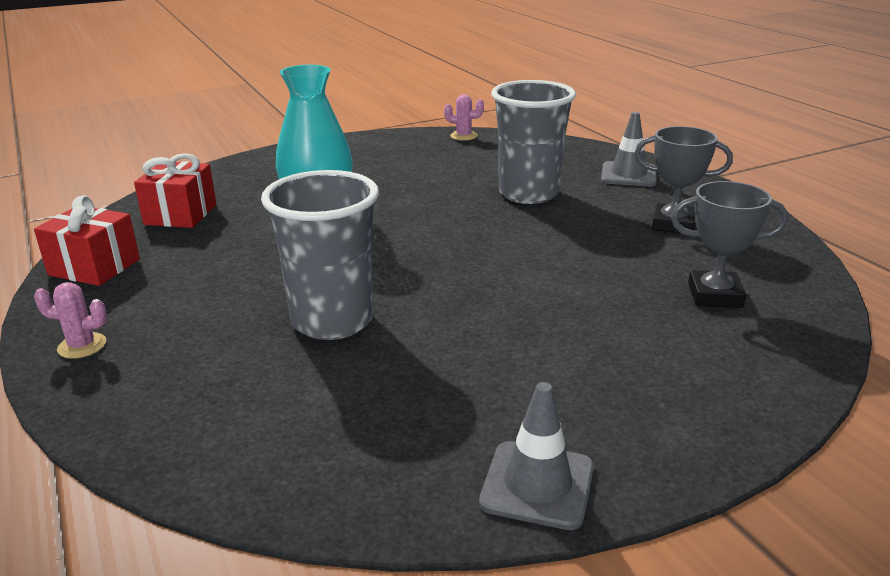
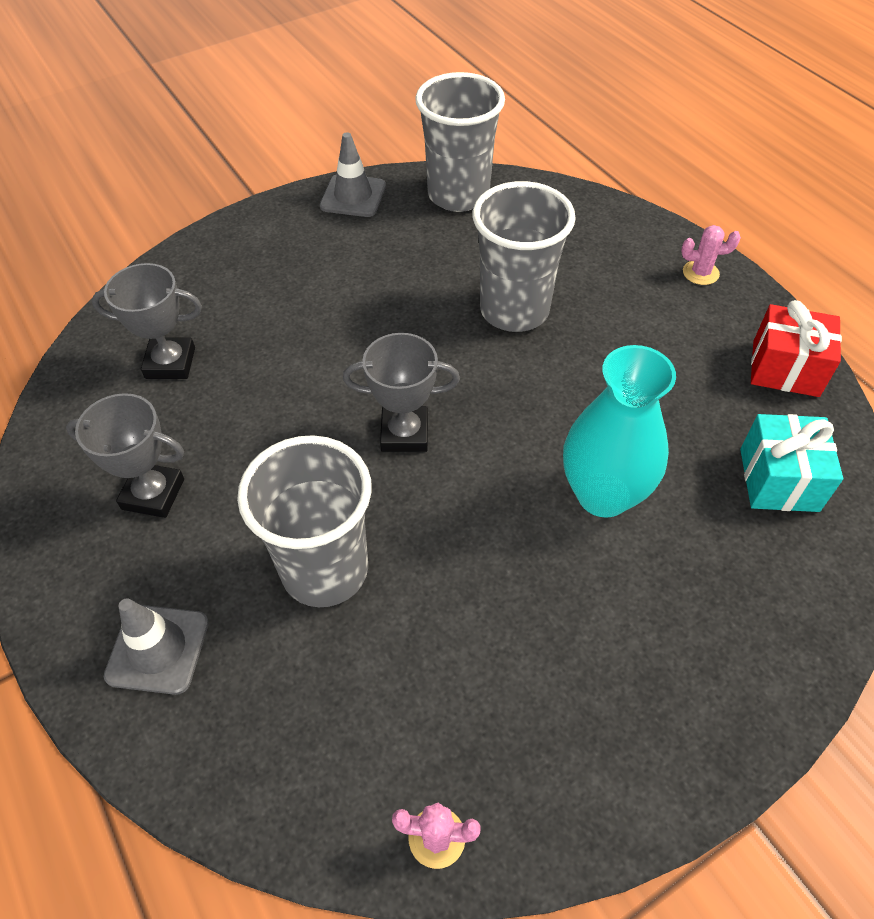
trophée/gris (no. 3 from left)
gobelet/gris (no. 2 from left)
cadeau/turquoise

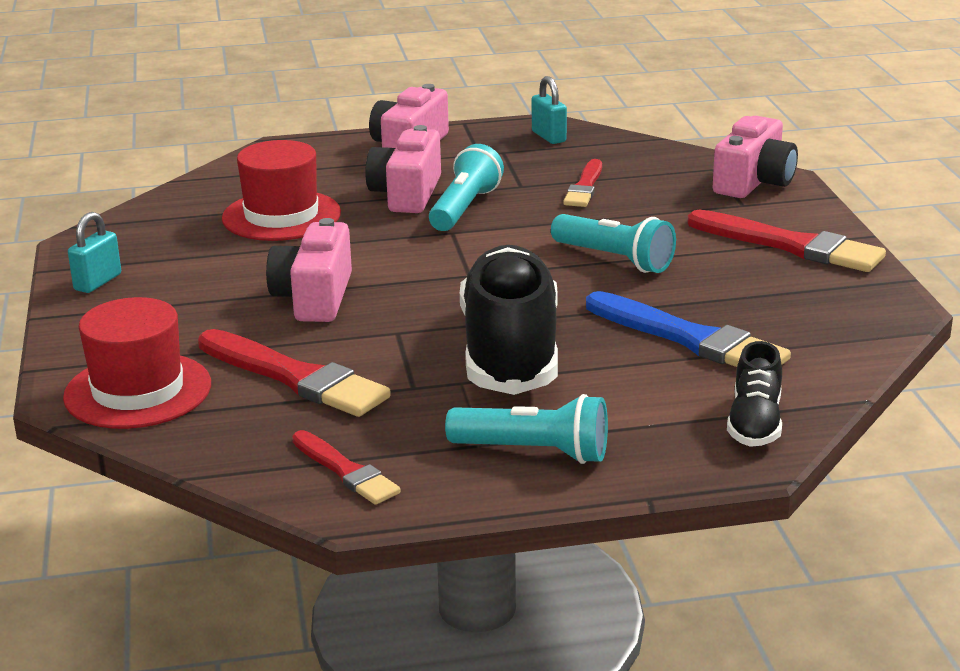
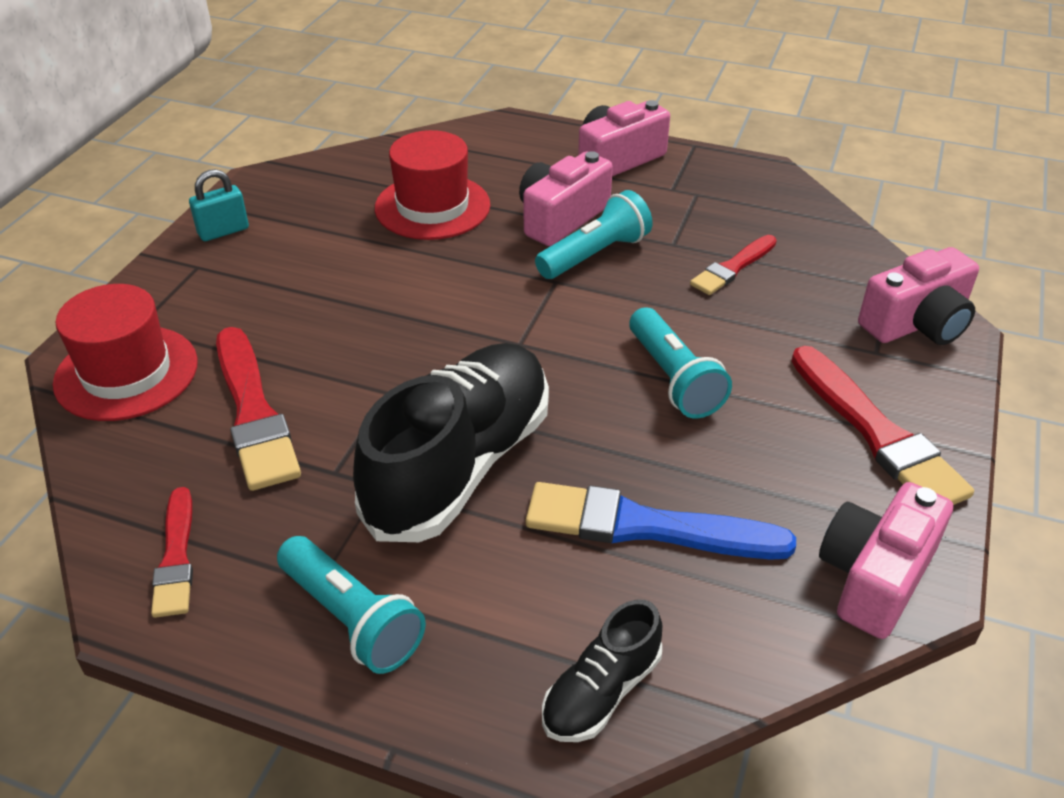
pinceau/bleu
appareil photo/rose (no. 3 from left)
cadenas/turquoise (no. 2 from left in the first image)

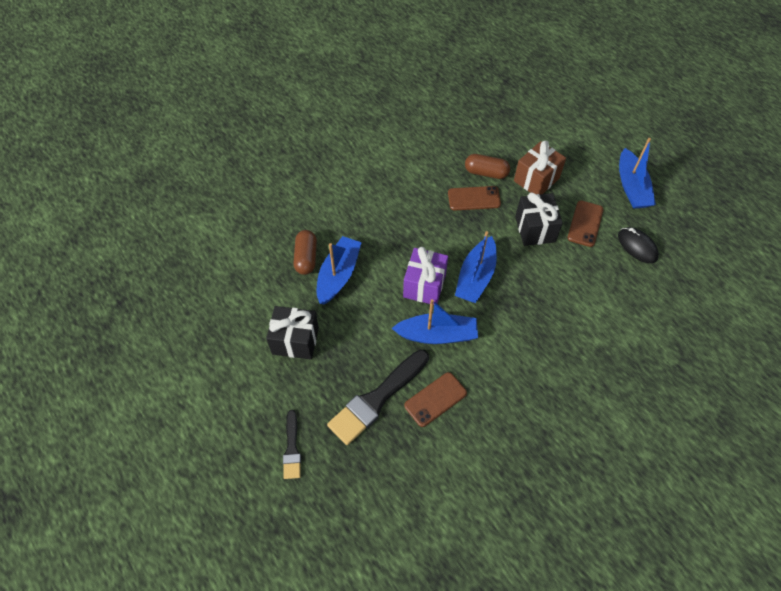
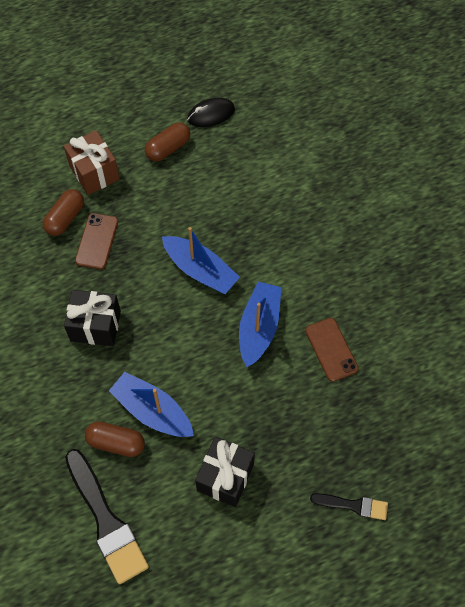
cadeau/noir (no. 1 from left)
pinceau/noir (no. 1 from left)
gélule/marron (no. 3 from left)
cadeau/violet
bateau/bleu (no. 4 from left in the first image)

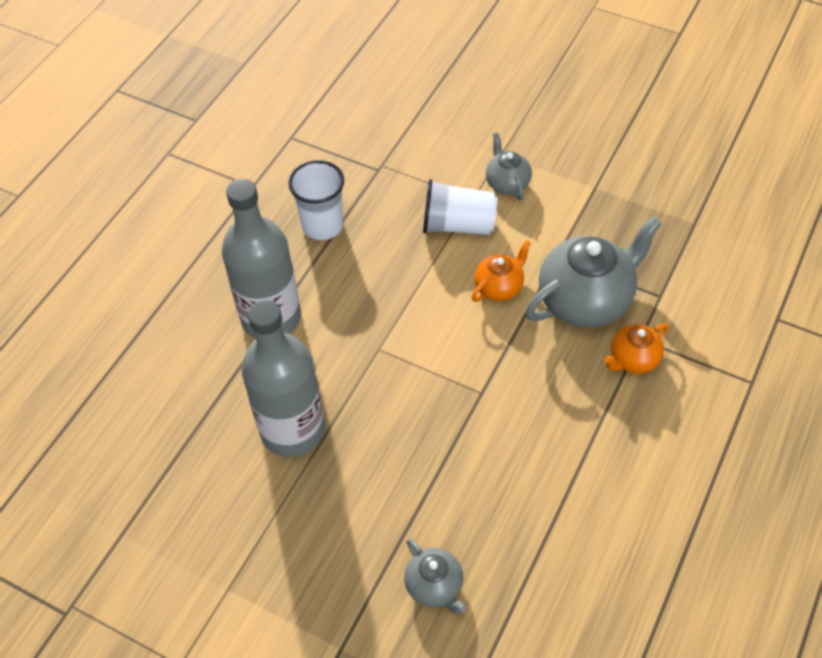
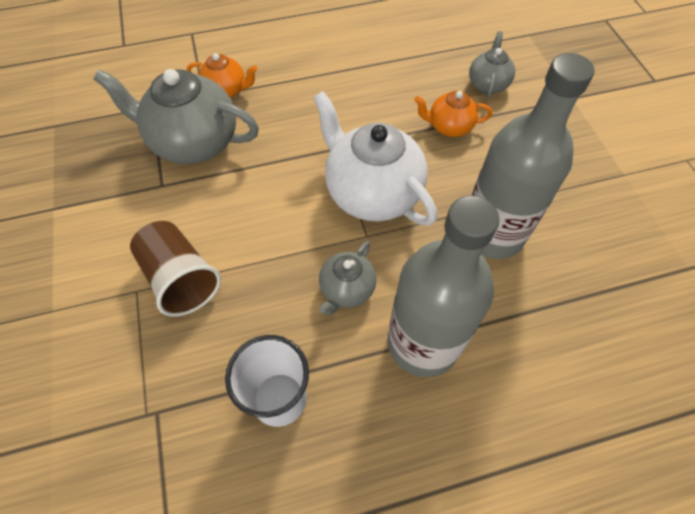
gobelet/marron
théière/blanc
théière/gris (no. 2 from left)
théière/orange (no. 2 from left)

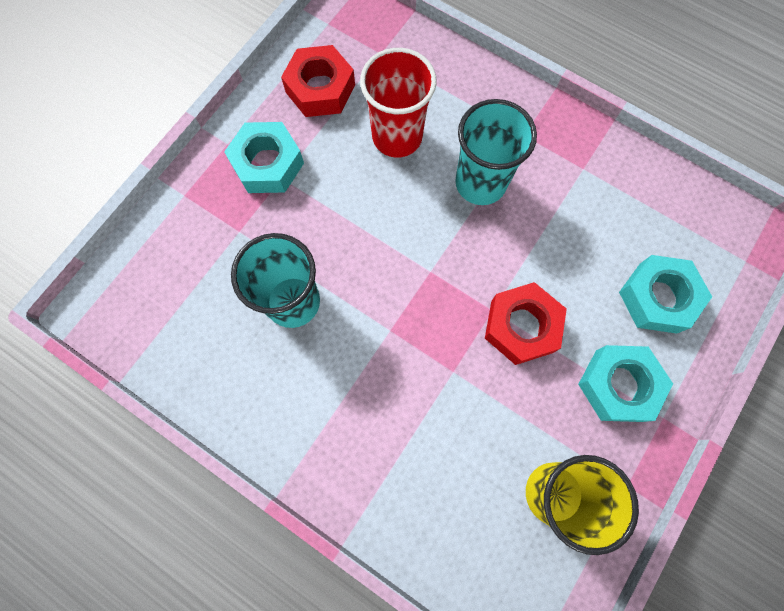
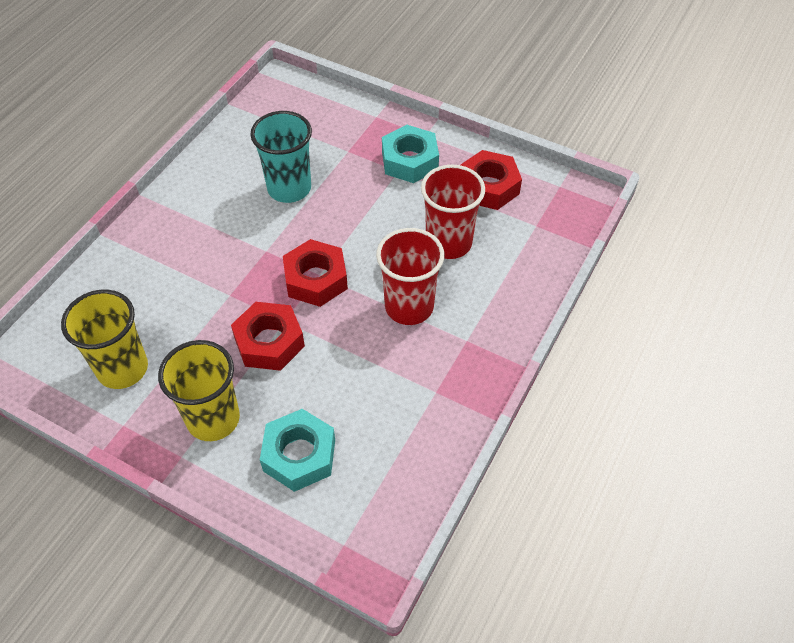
gobelet/jaune (no. 2 from left)
écrou/rouge (no. 2 from left)
gobelet/rouge (no. 1 from left)

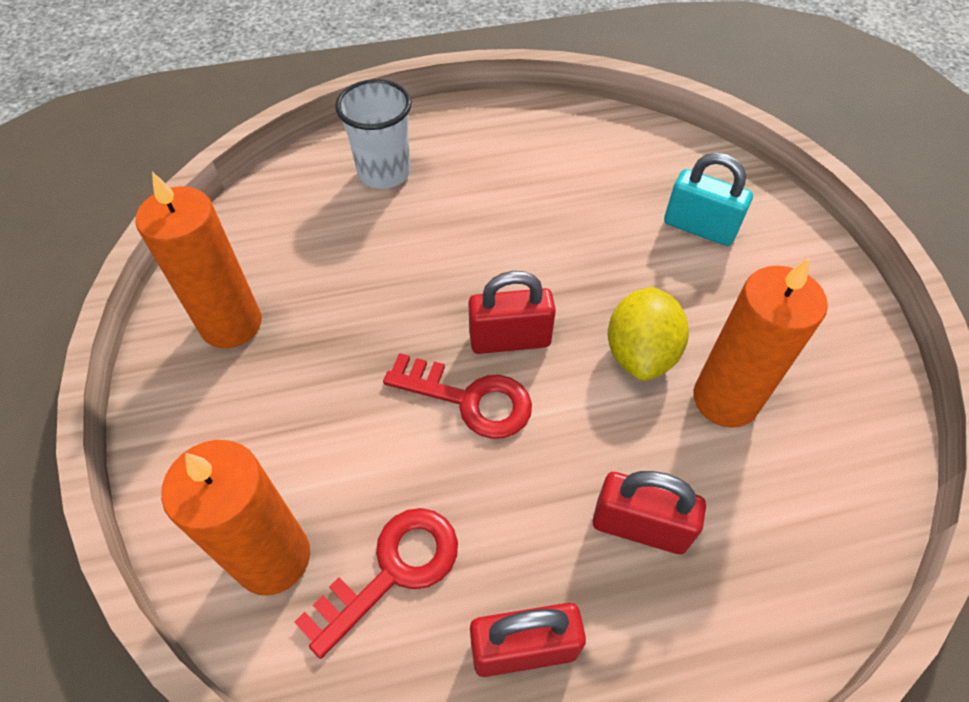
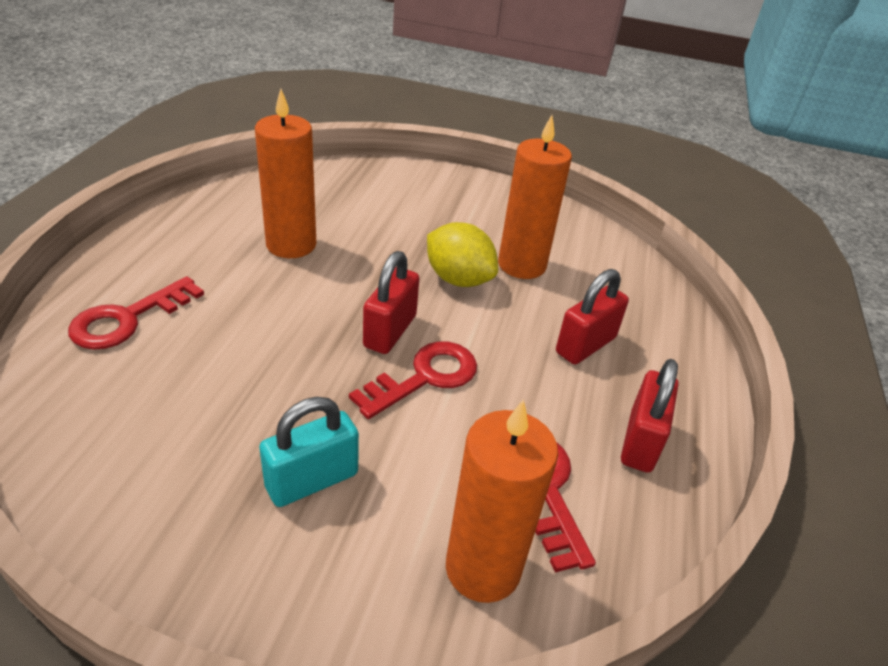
clé/rouge (no. 1 from left)
bougie/orange (no. 1 from left)
cadenas/turquoise

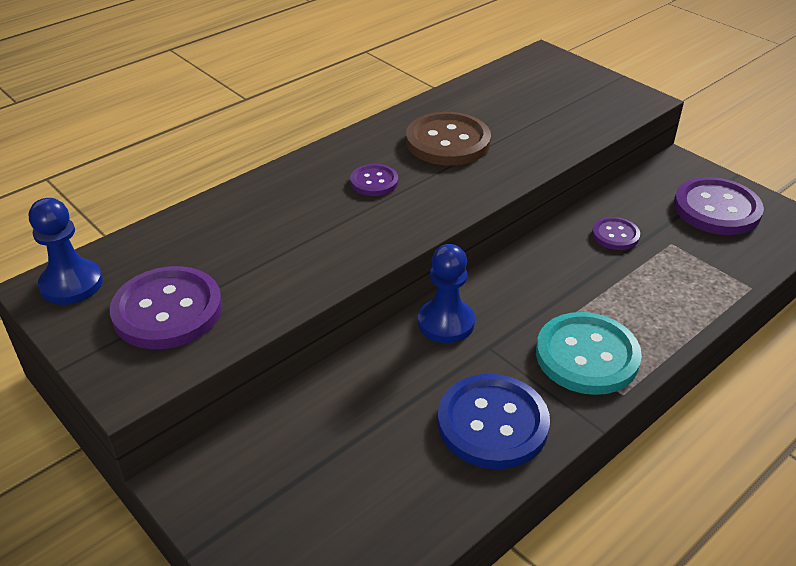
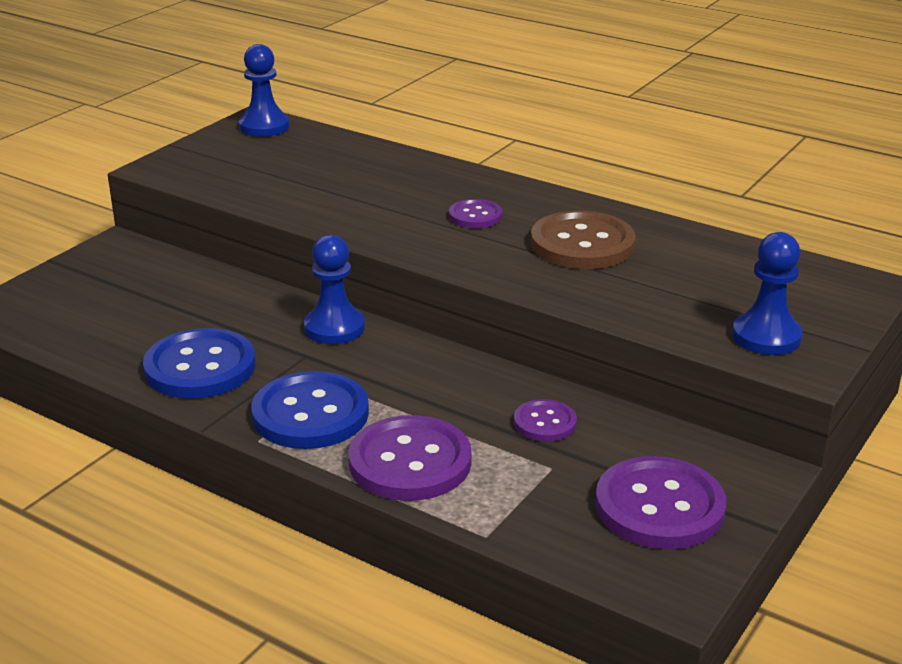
bouton/bleu (no. 2 from left)
bouton/violet (no. 1 from left)
pion/bleu (no. 3 from left)

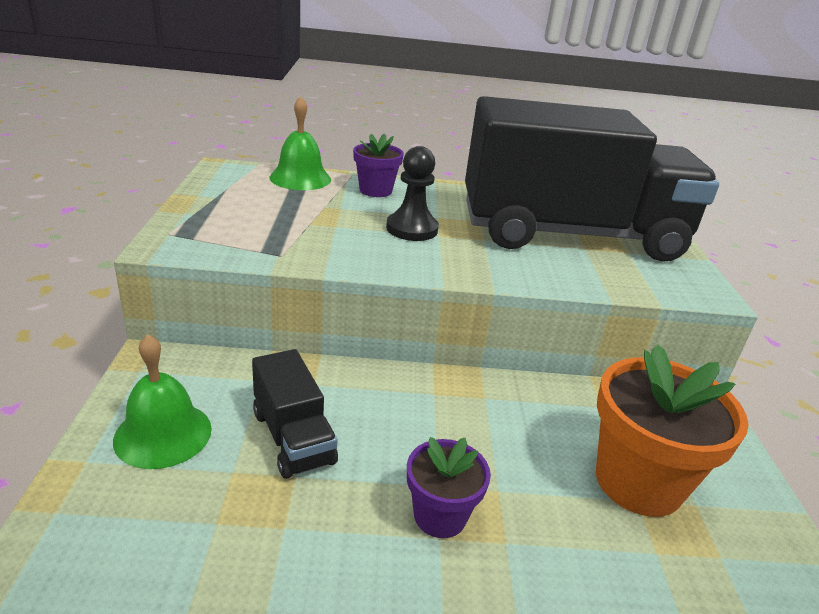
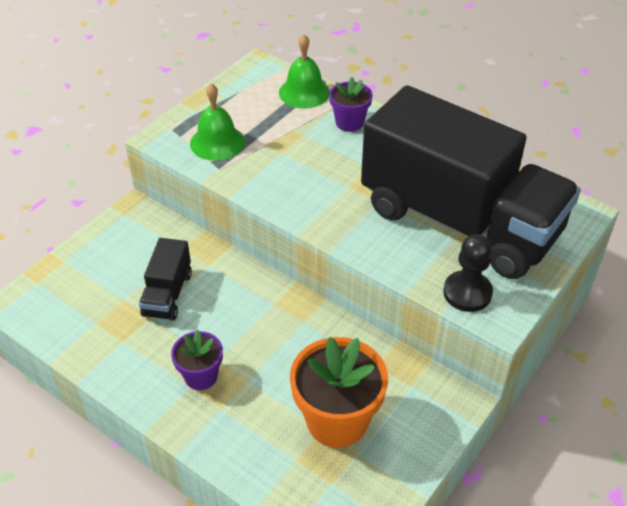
cloche/vert (no. 1 from left)
pion/noir

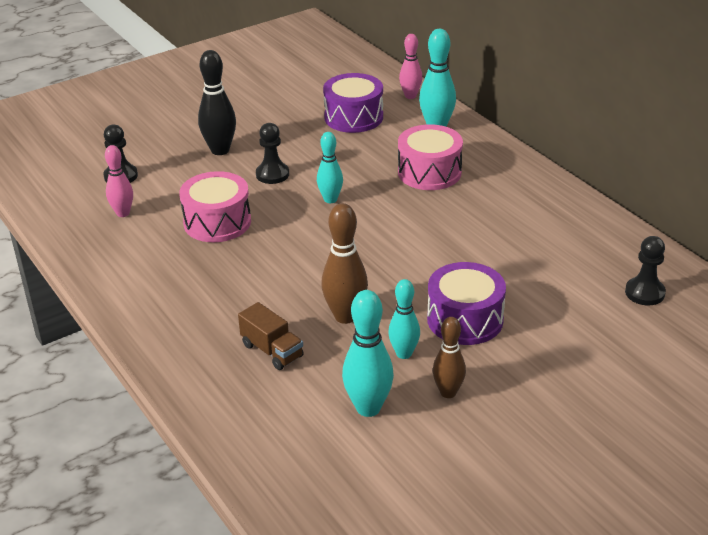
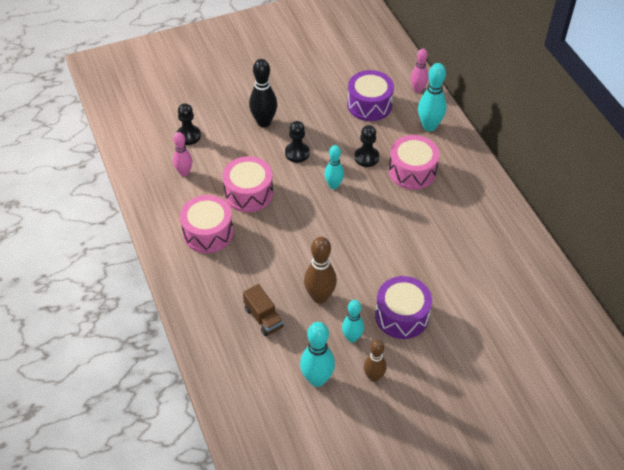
tambour/rose (no. 1 from left)
pion/noir (no. 3 from left)

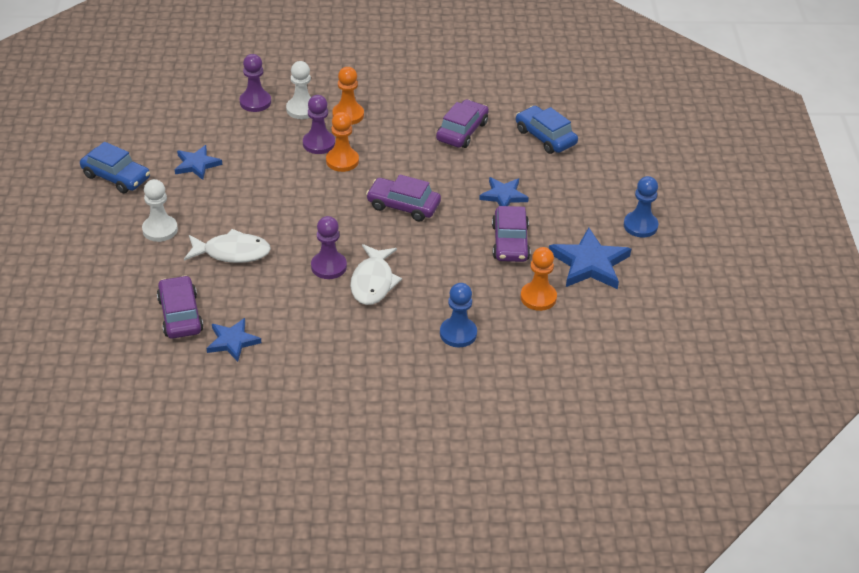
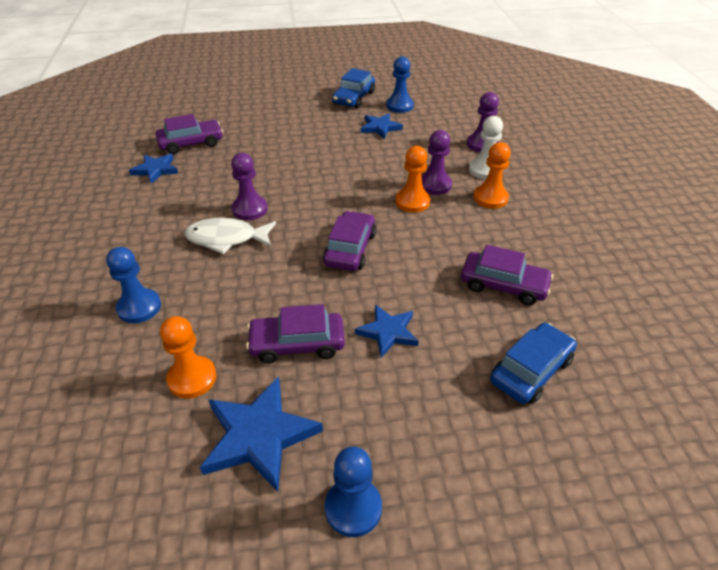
pion/bleu (no. 3 from left)
pion/blanc (no. 1 from left in the first image)
poisson/blanc (no. 1 from left in the first image)

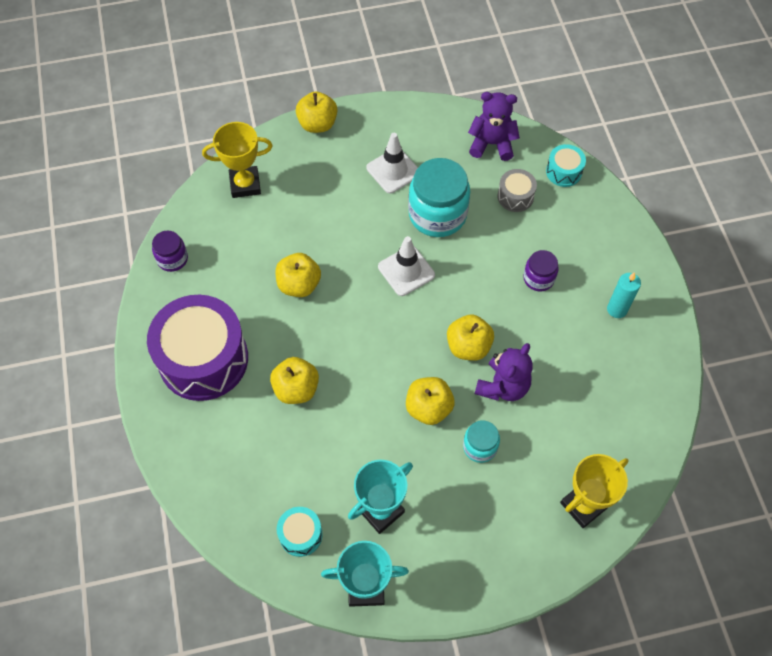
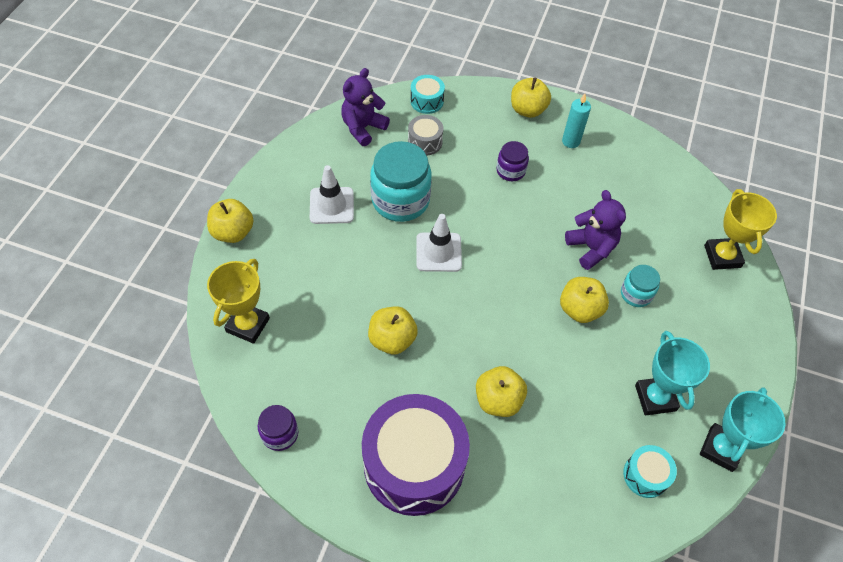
pomme/jaune (no. 4 from left)

